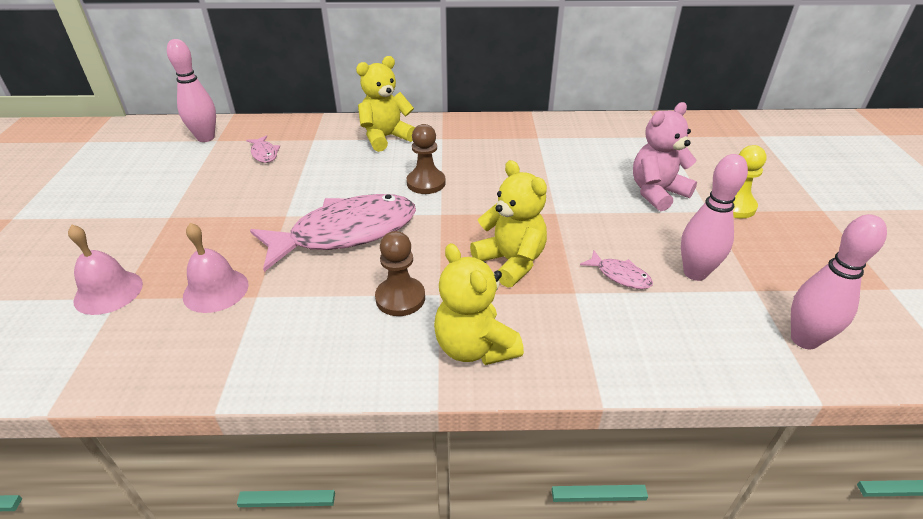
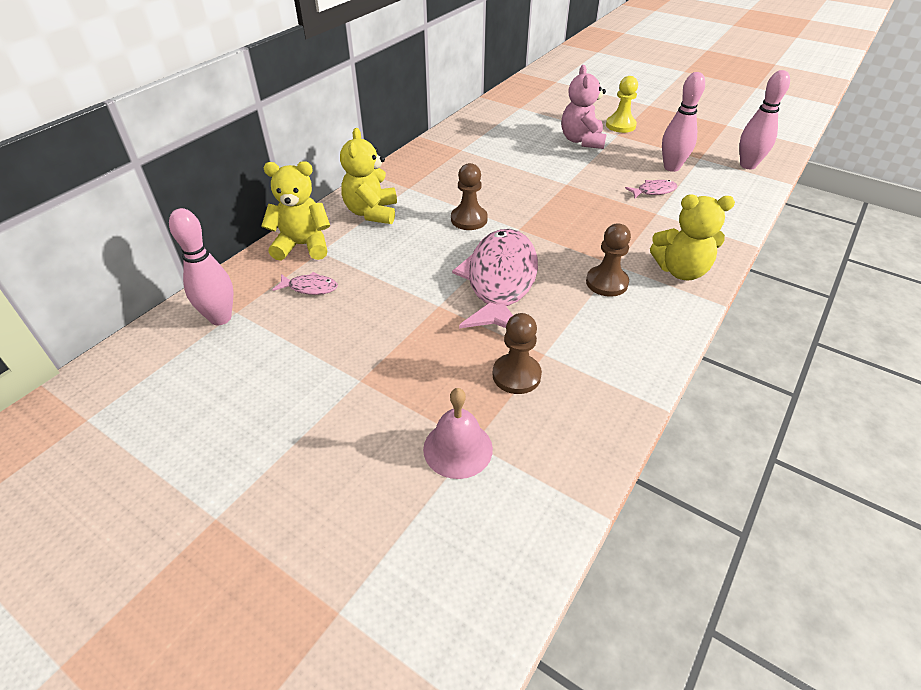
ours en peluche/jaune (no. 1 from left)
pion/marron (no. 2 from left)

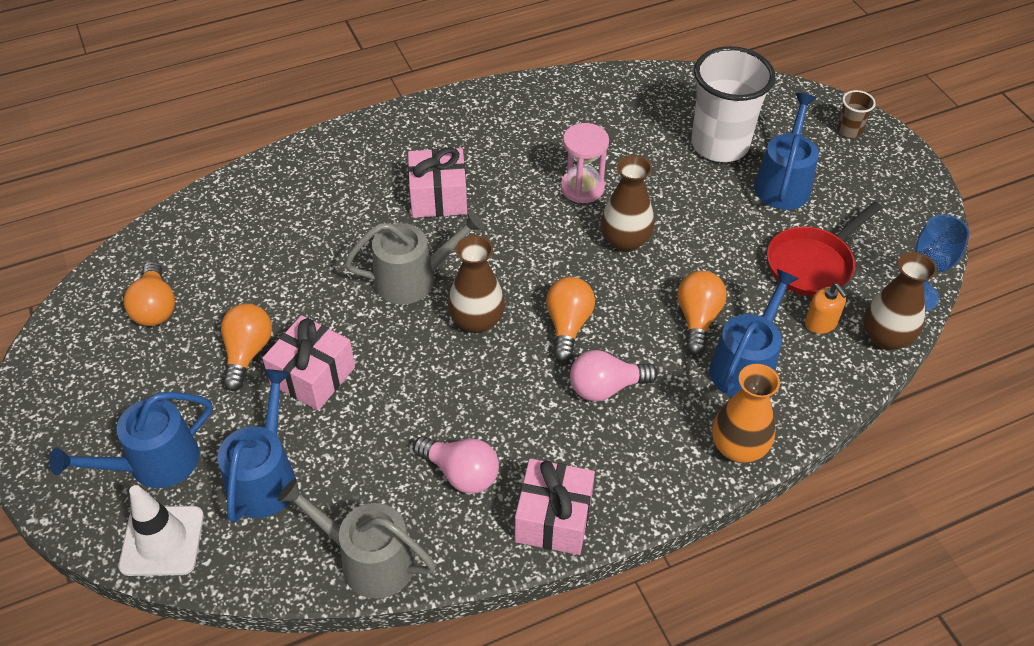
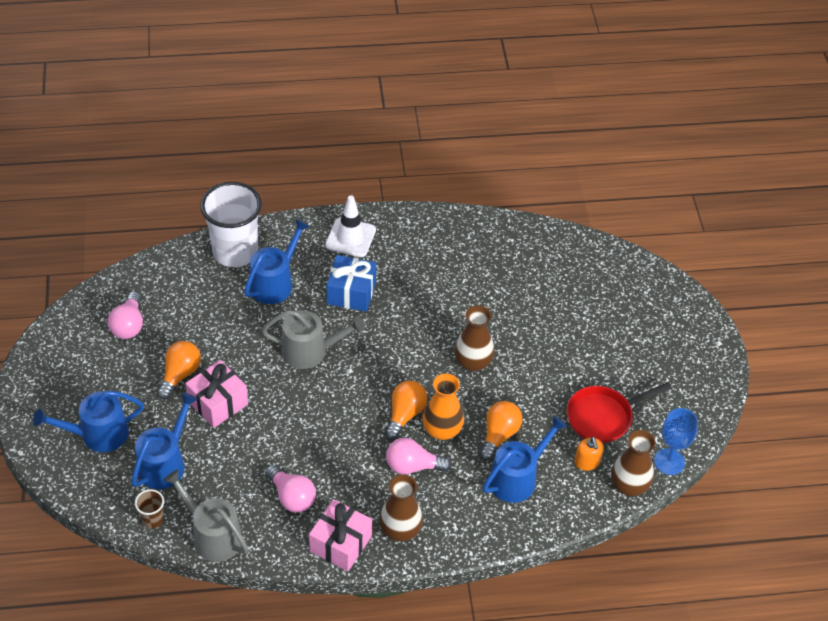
ampoule/rose (no. 1 from left)
gobelet/marron
gobelet/blanc
arrosoir/bleu (no. 3 from left)
cône de chantier/blanc
cadeau/bleu
vase/marron (no. 1 from left)
vase/orange
sablier/rose

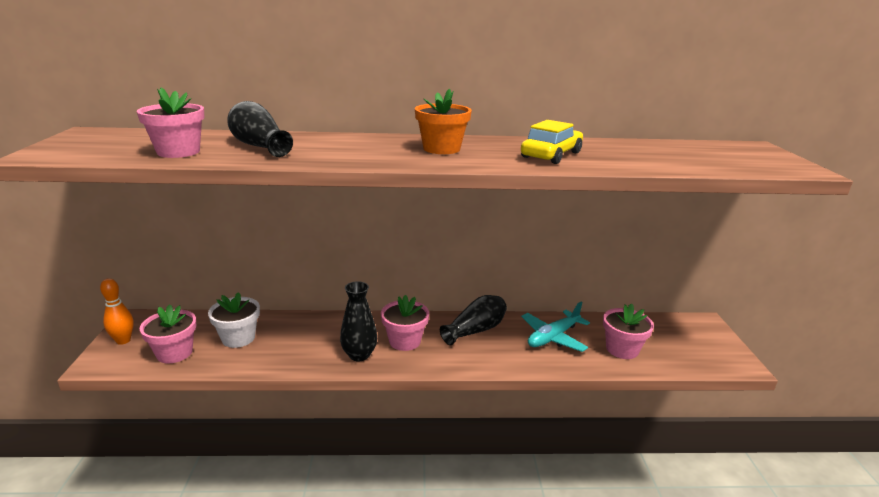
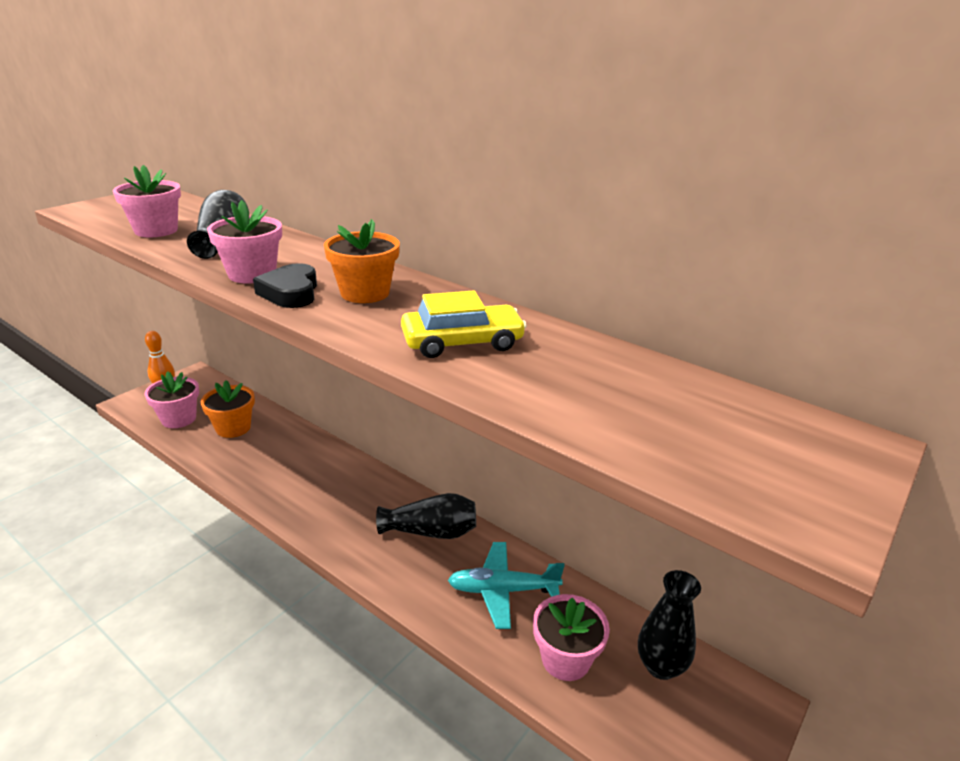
pot de fleurs/orange (no. 1 from left)
pot de fleurs/rose (no. 3 from left)
cœur/noir
vase/noir (no. 3 from left)

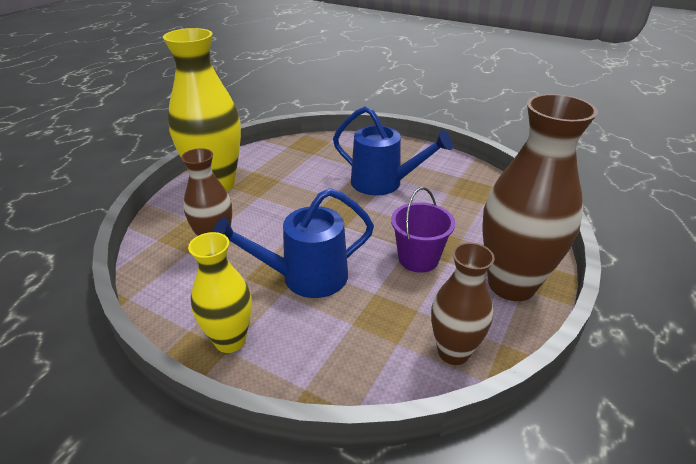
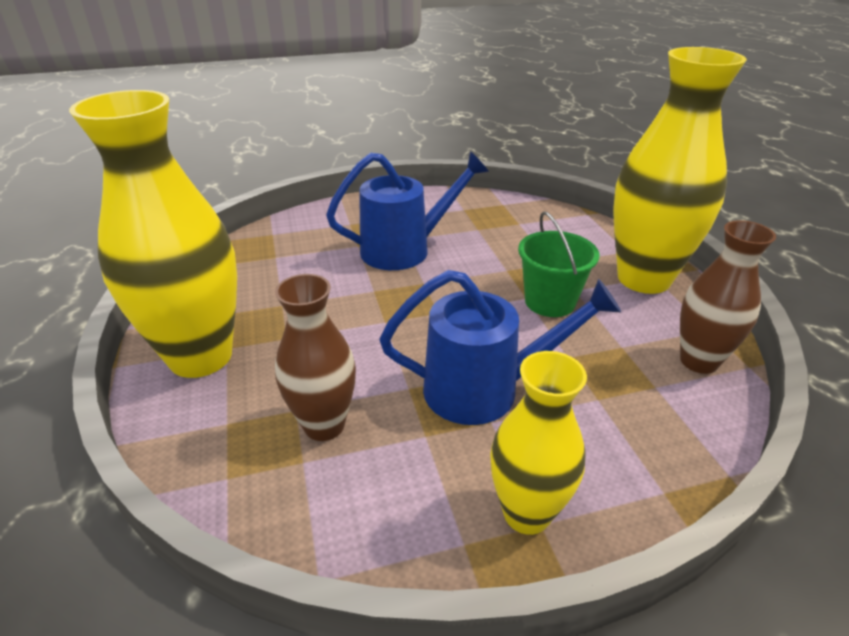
arrosoir/bleu (no. 2 from left)
seau/vert
vase/jaune (no. 3 from left)

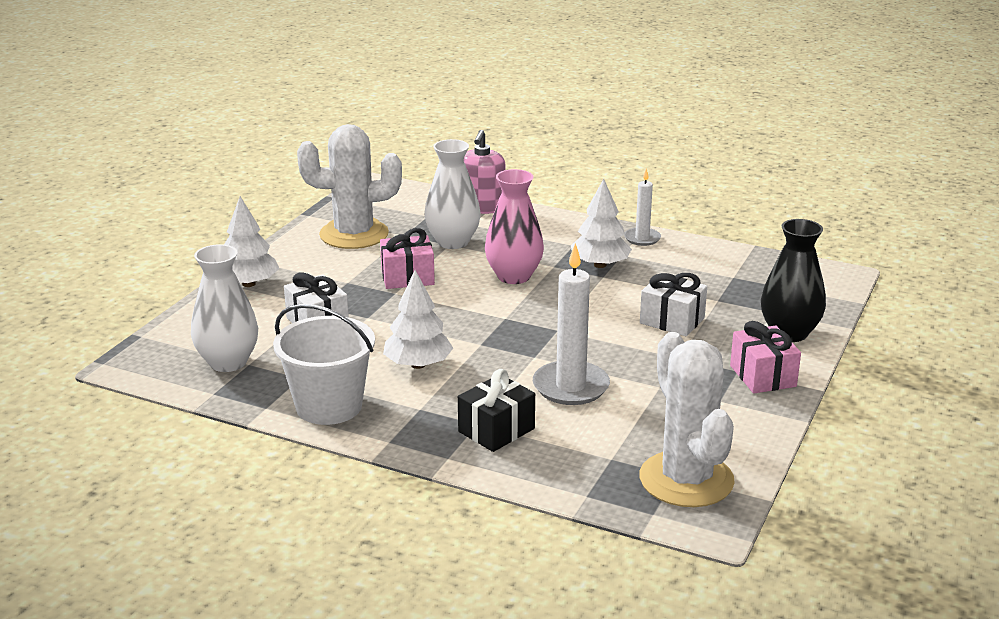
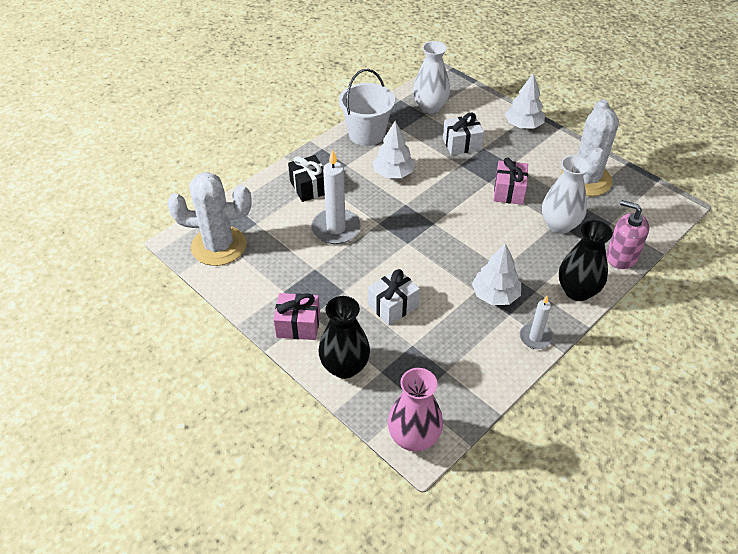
vase/rose
vase/noir (no. 2 from left)

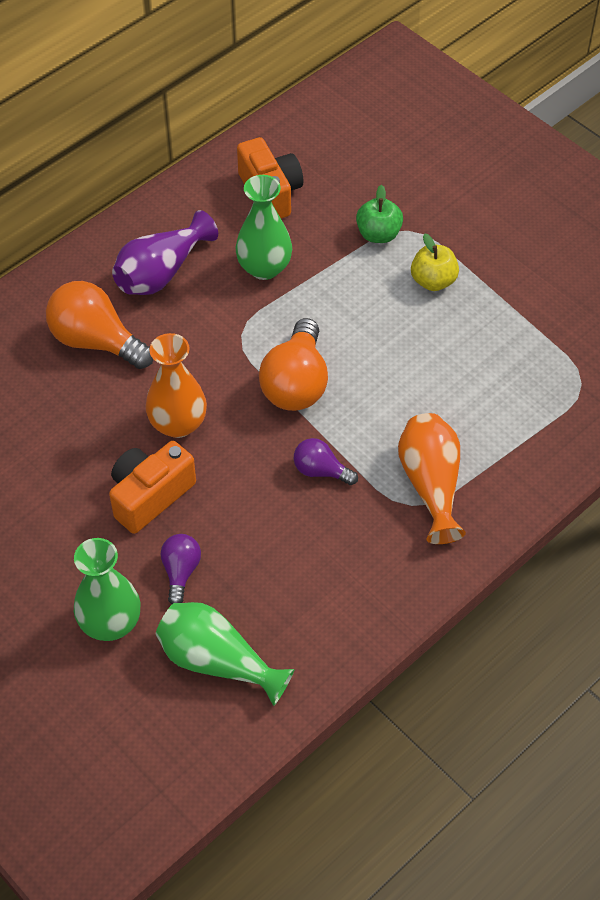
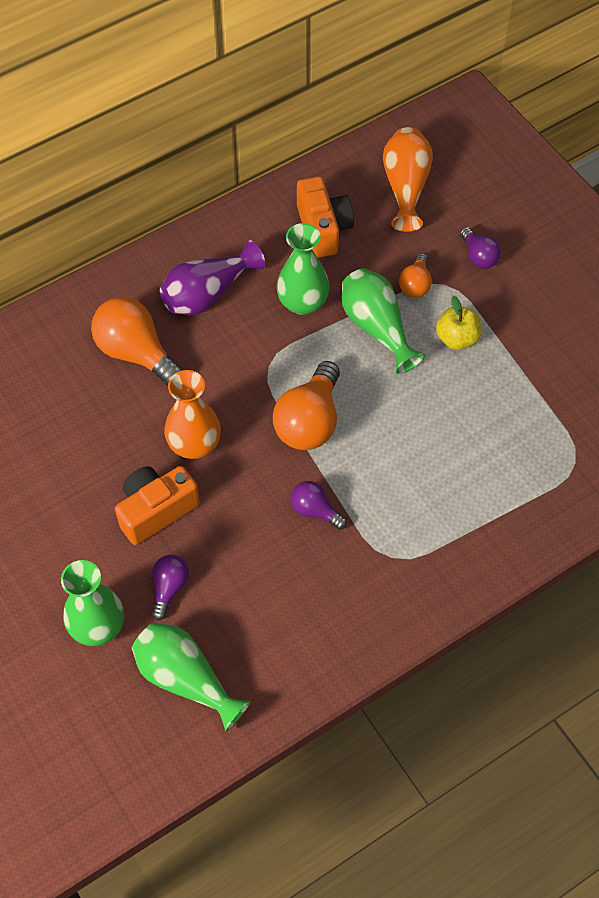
vase/vert (no. 4 from left)
vase/orange (no. 2 from left)
ampoule/orange (no. 3 from left)
ampoule/violet (no. 3 from left)

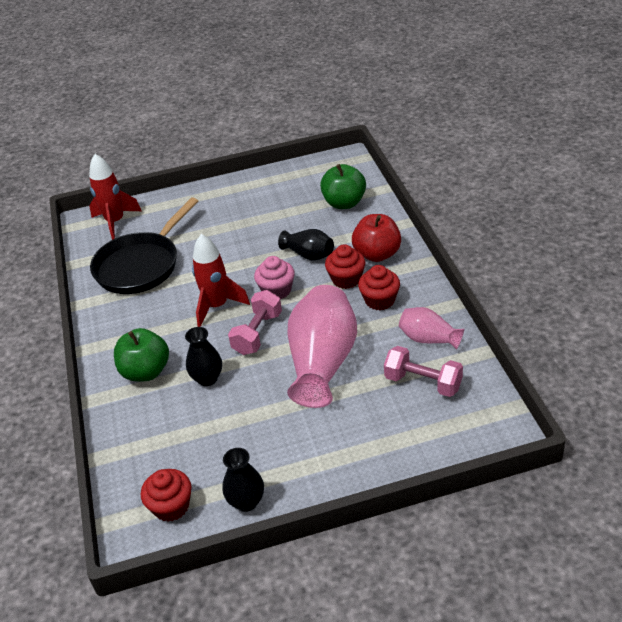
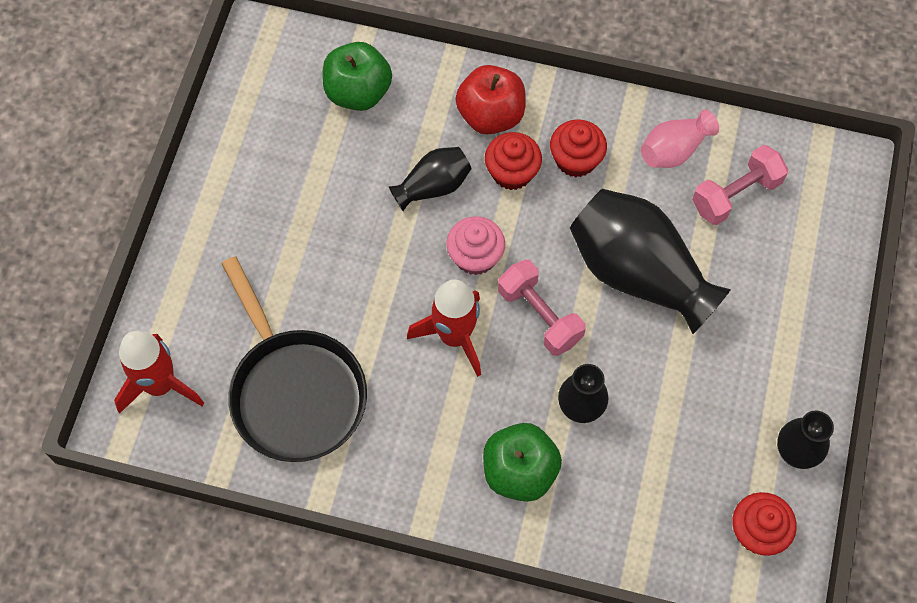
vase/noir (no. 3 from left)

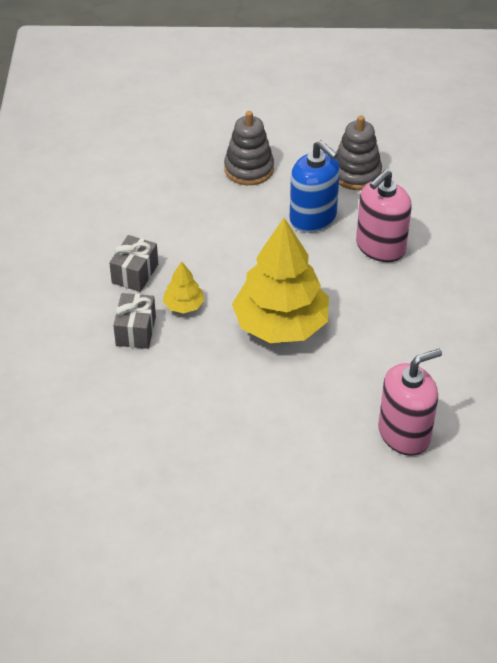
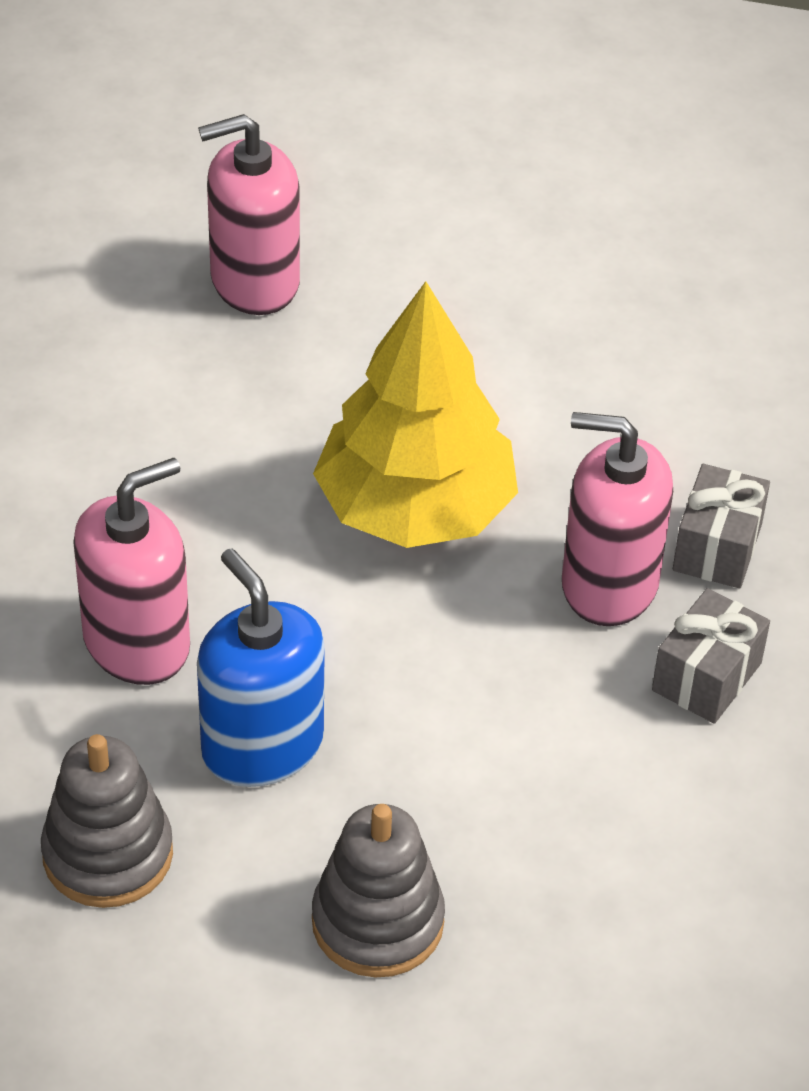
distributeur de savon/rose (no. 3 from left)

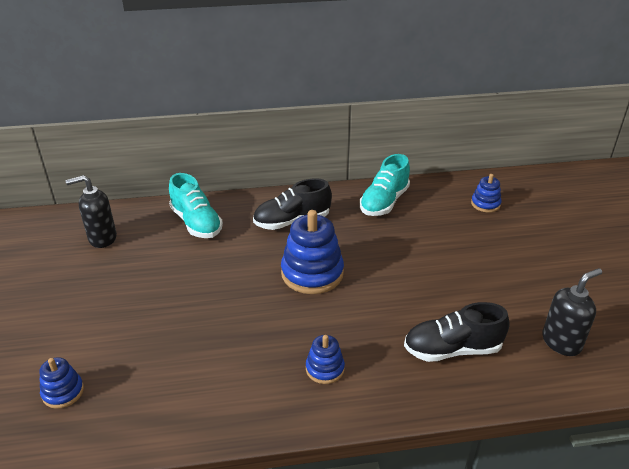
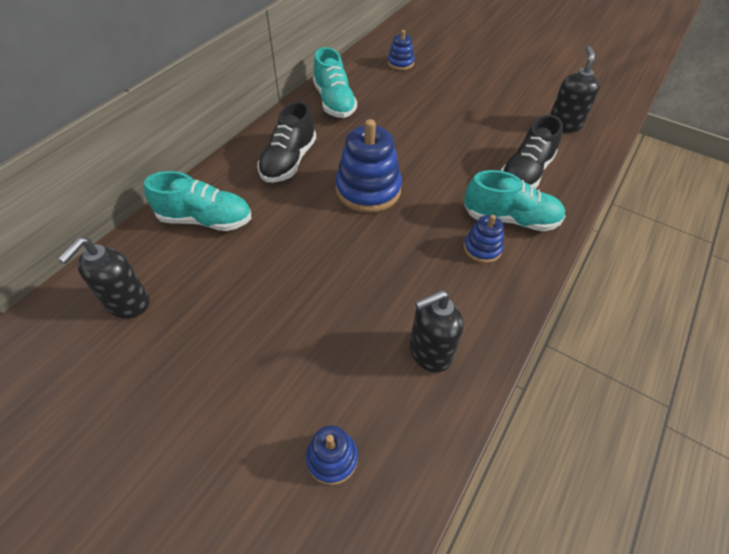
distributeur de savon/noir (no. 2 from left)
chaussure/turquoise (no. 3 from left)

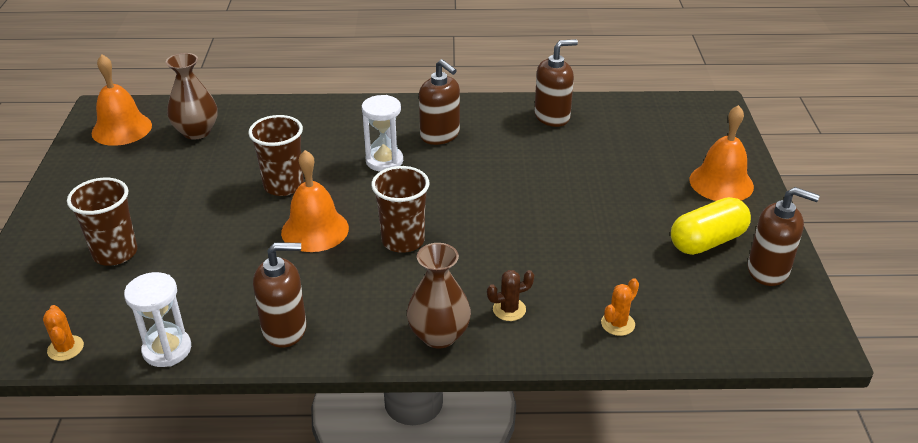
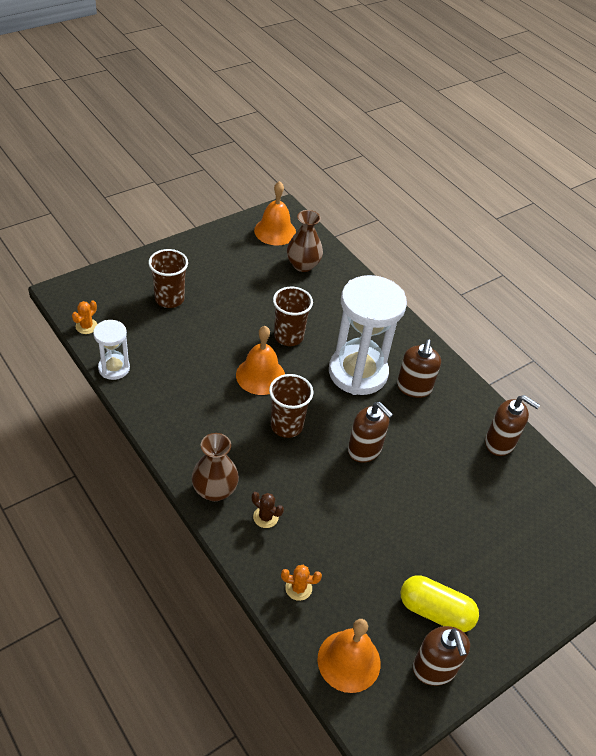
cloche/orange (no. 3 from left)
sablier/blanc (no. 2 from left)
distributeur de savon/marron (no. 1 from left)

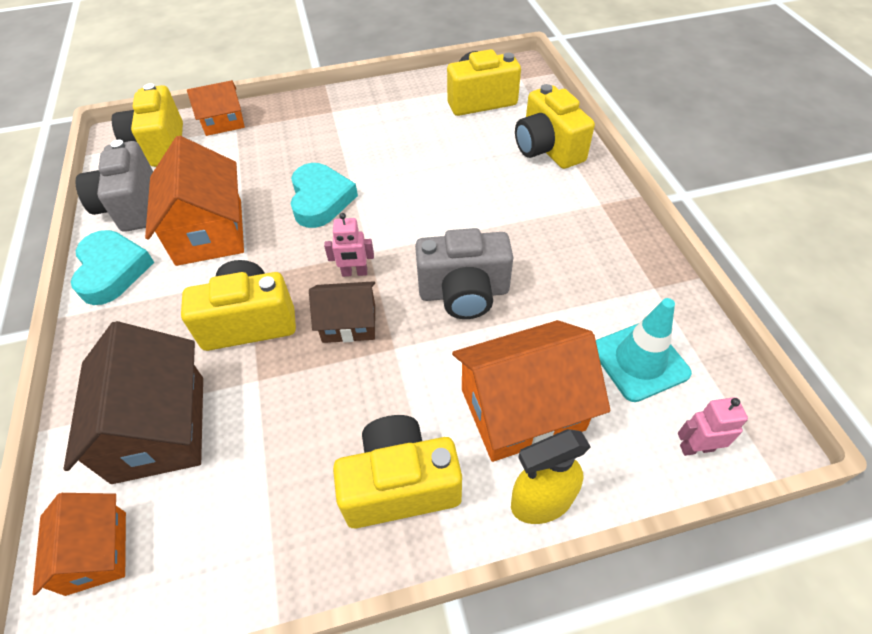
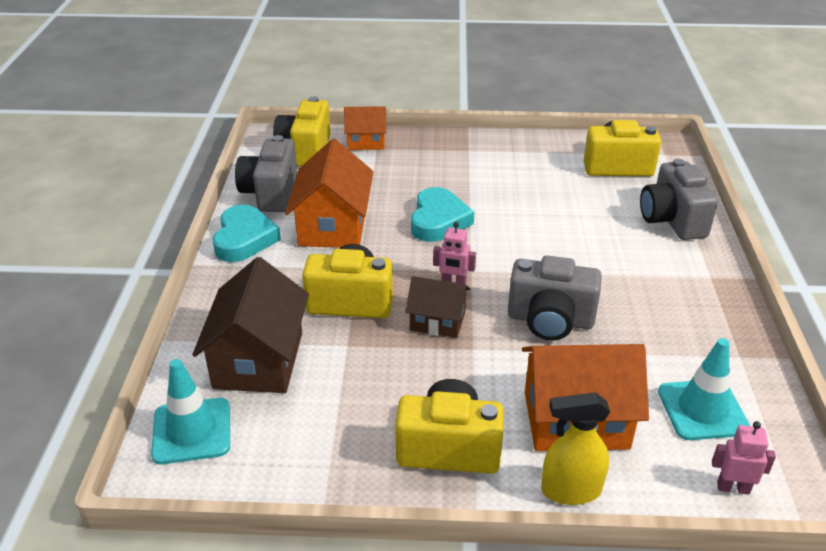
cône de chantier/turquoise (no. 1 from left)
appareil photo/gris (no. 3 from left)

